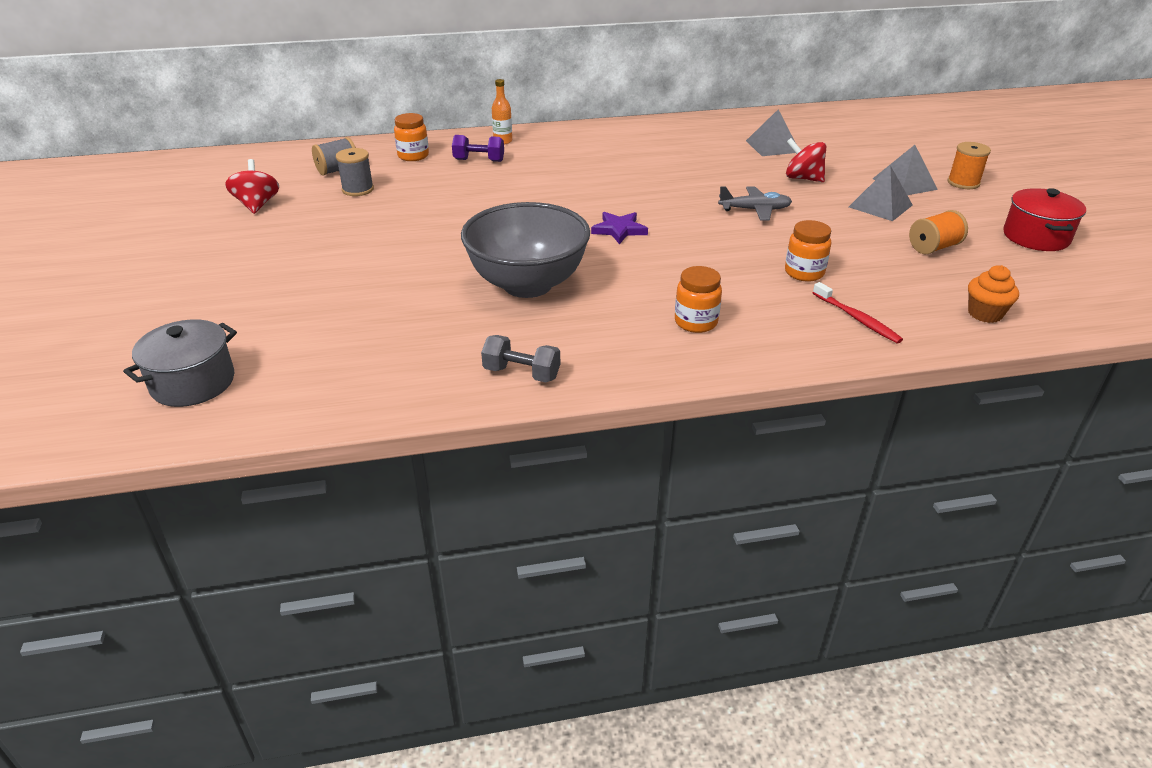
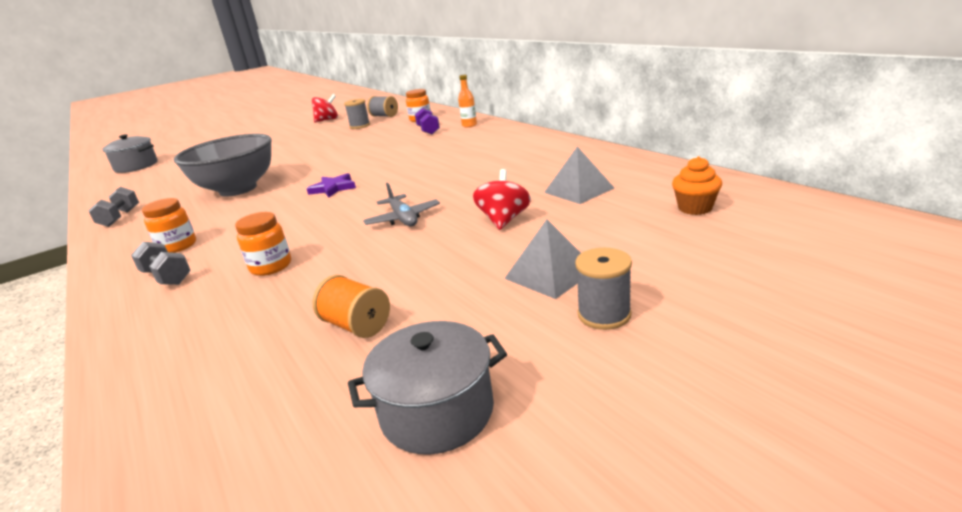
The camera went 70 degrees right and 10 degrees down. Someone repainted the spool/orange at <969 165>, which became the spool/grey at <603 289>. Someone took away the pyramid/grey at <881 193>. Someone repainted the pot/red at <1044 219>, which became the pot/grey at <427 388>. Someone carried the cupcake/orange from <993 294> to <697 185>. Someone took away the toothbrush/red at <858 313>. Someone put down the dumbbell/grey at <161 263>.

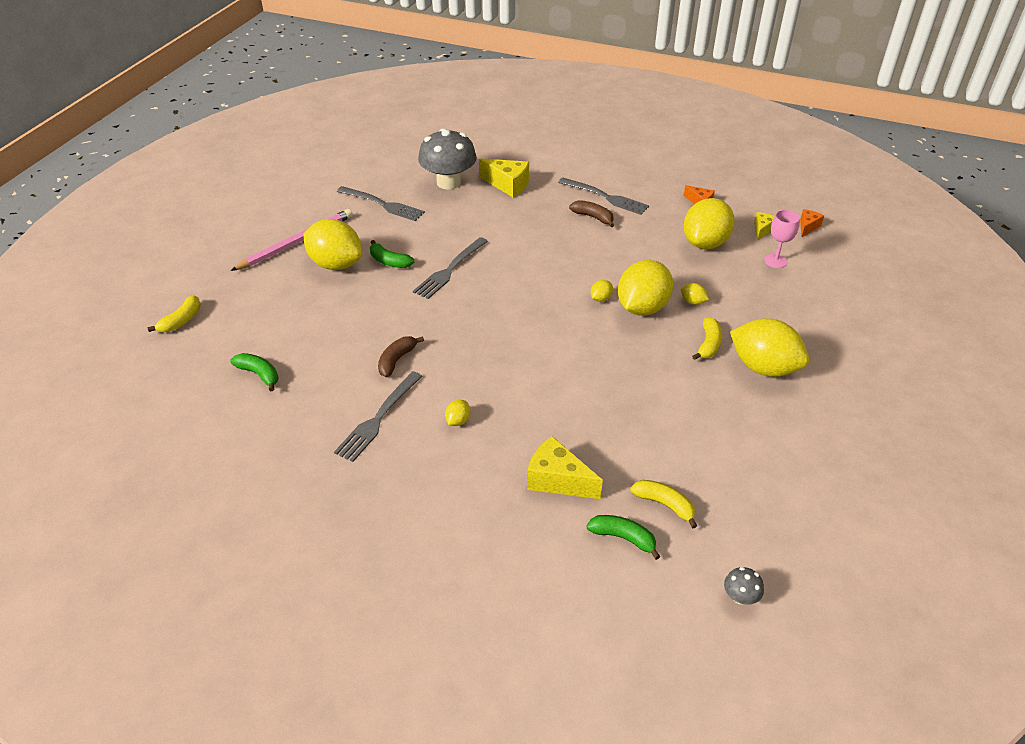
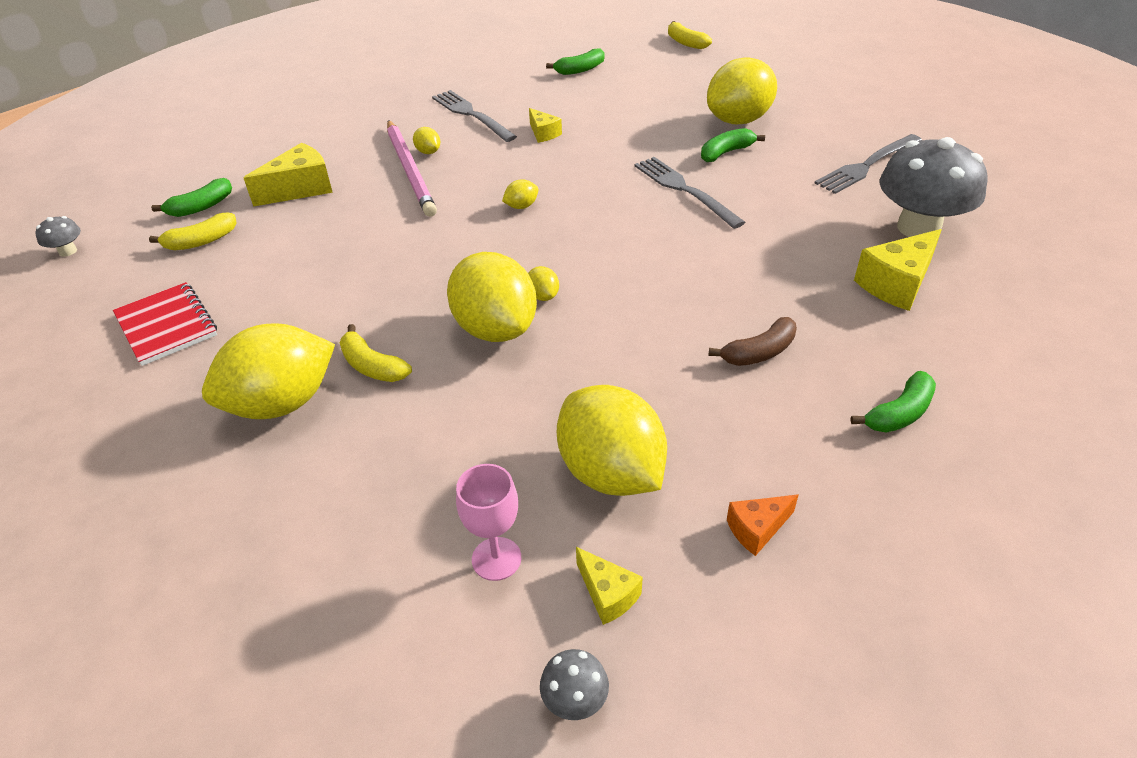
The camera went 115 degrees right and 0 degrees up. Someone took away the fork/grey at <603 196>. Someone carried the pencil/pink from <292 240> to <412 168>. Someone swapped the cheese/orange at <812 223> for the mushroom/grey at <574 684>. Someone carried the lemon/yellow from <695 294> to <520 194>. Someone swapped the banana/brown at <401 356> for the cheese/yellow at <545 125>. Someone put down the notebook/red at <165 324>. Someone put down the banana/green at <893 402>.

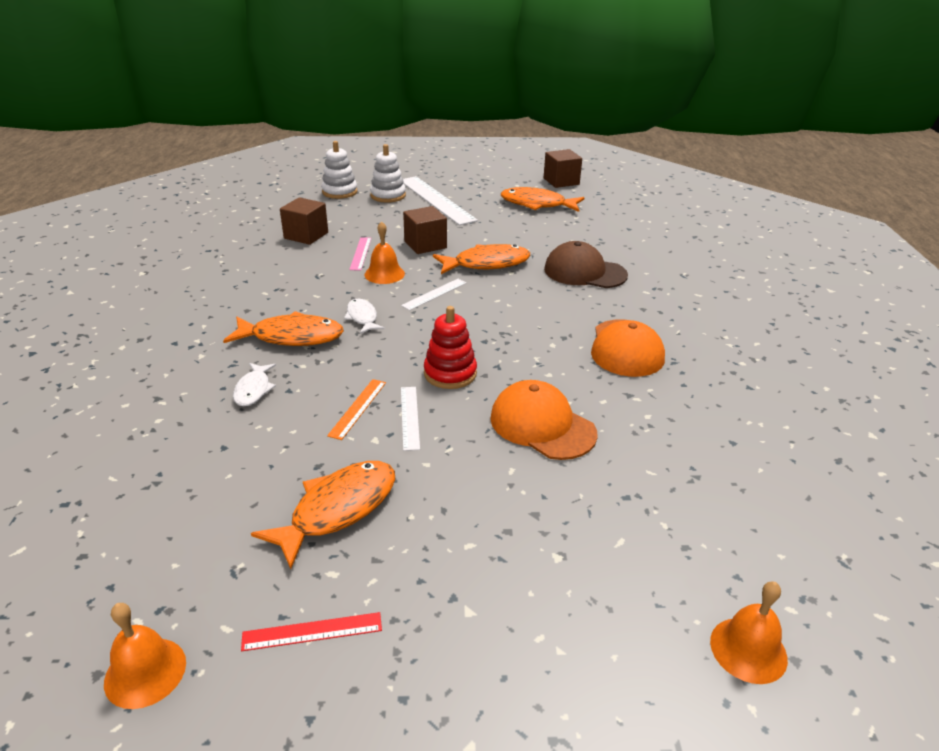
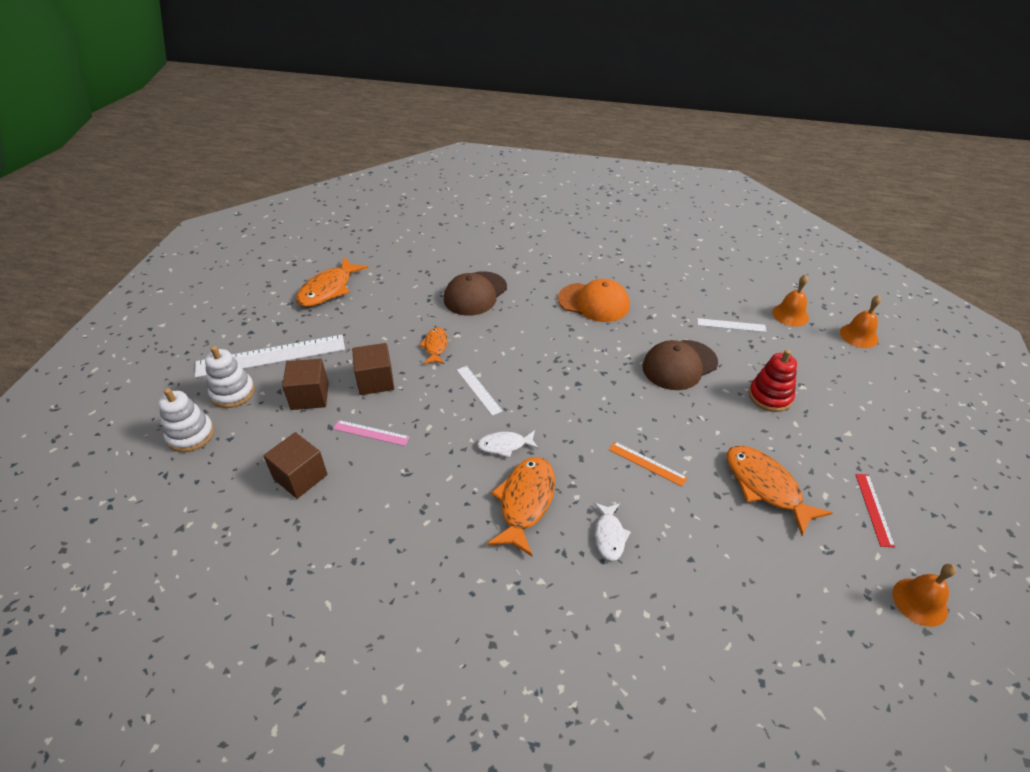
The camera went 75 degrees left and 10 degrees up. Someone carried the cube/brown from <563 168> to <305 384>. Someone carried the bell/orange from <384 252> to <790 301>. Someone scaled the fish/orange at <481 259> by 0.57. Someone carried the stacking toy/red from <450 347> to <773 380>. Someone rotated the fish/white at <254 384> by 75 degrees clockwise. Someone repainted the cap/orange at <544 420>, which became the cap/brown at <680 365>. Someone carried the ruler/white from <410 419> to <731 325>.

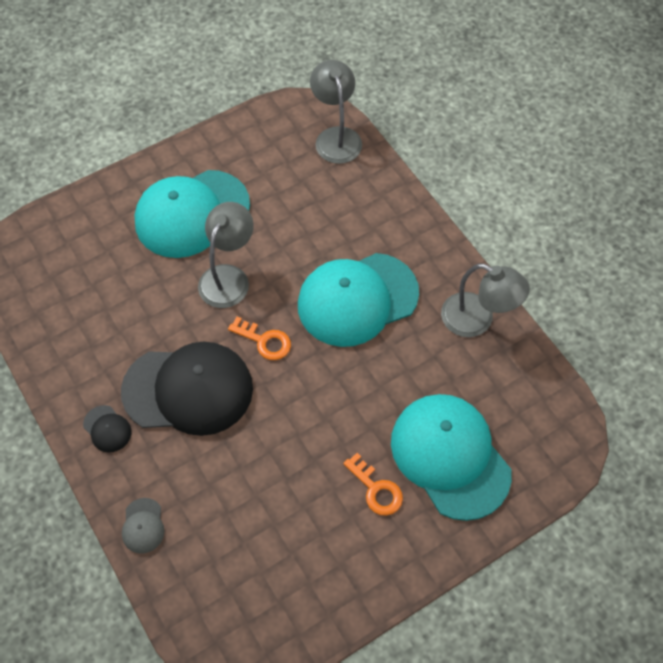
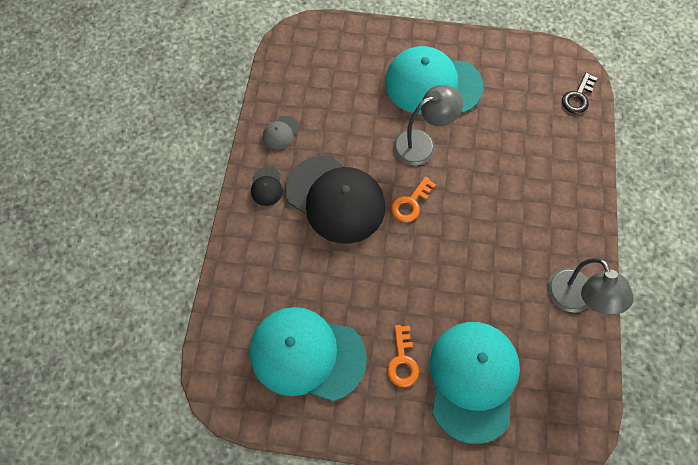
The camera went 40 degrees right and 5 degrees up. Someone swapped the lamp/grey at <336 112> for the key/black at <579 93>. Someone carried the cap/turquoise from <358 300> to <308 354>. Someone rotated the key/orange at <259 338> by 60 degrees clockwise. Someone carried the cap/grey from <143 526> to <281 133>.

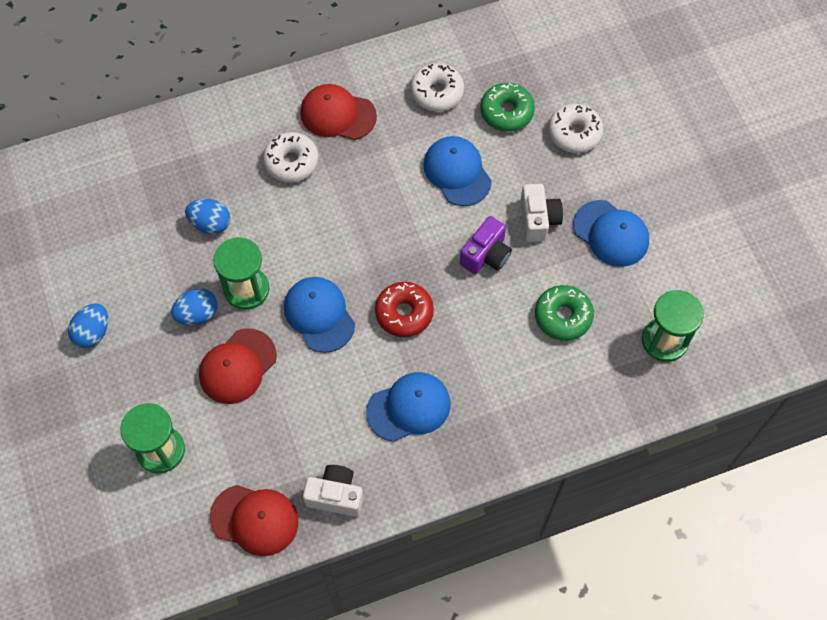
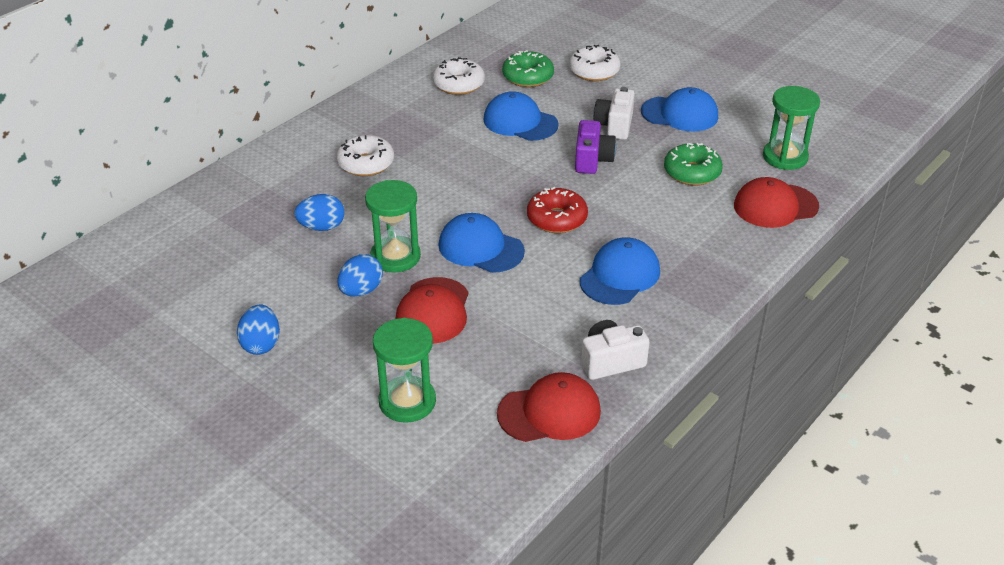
The camera went 30 degrees left and 25 degrees down. Someone carried the cap/red from <338 112> to <776 202>. Someone rotated the camera/white at <542 213> by 135 degrees counterclockwise.

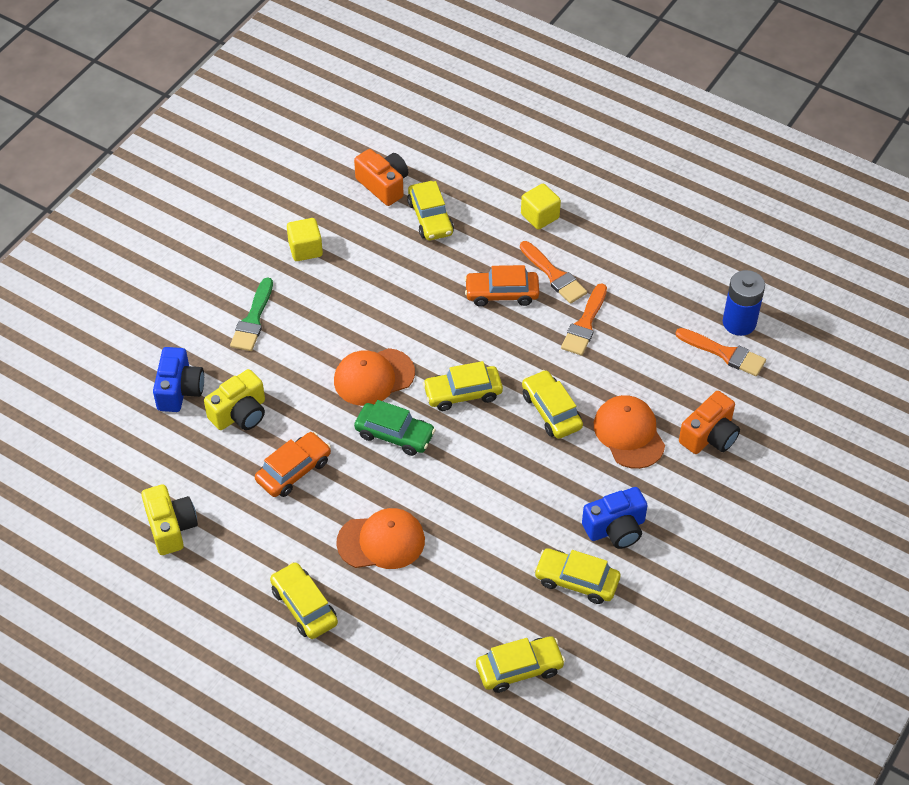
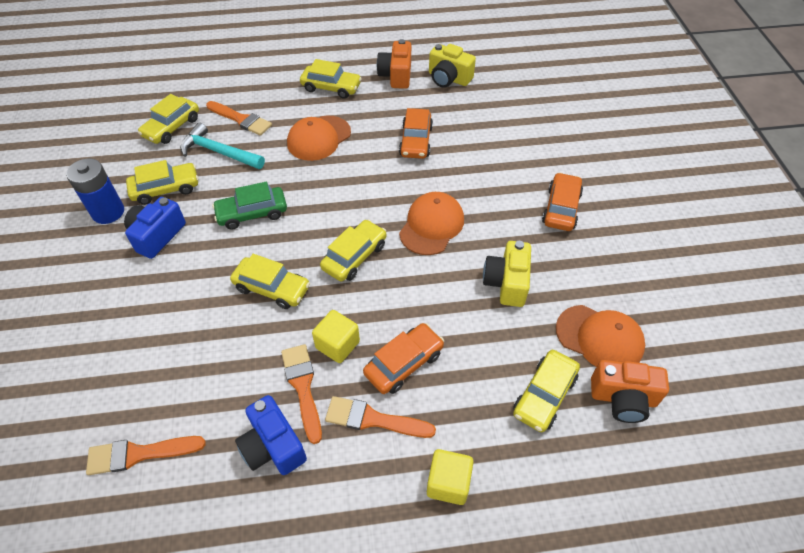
The camera went 140 degrees right and 0 degrees up. Someone rotated the car/yellow at <430 210> by 90 degrees counterclockwise. Someone carried the cube/yellow from <305 239> to <336 336>. Someone carried the battery/blue from <744 303> to <95 191>. Someone swapped the brush/green at <251 314> for the car/orange at <562 201>. Someone carried the camera/blue from <178 379> to <271 435>. Someone carried the camera/yellow from <234 399> to <507 274>. Someone carried the camera/orange from <709 422> to <394 64>. Someone carried the cap/orange from <629 432> to <600 336>. Someone carried the car/green from <394 428> to <249 206>. Someone put down the brush/orange at <239 118>. Someone put down the hammer/turquoise at <222 145>.

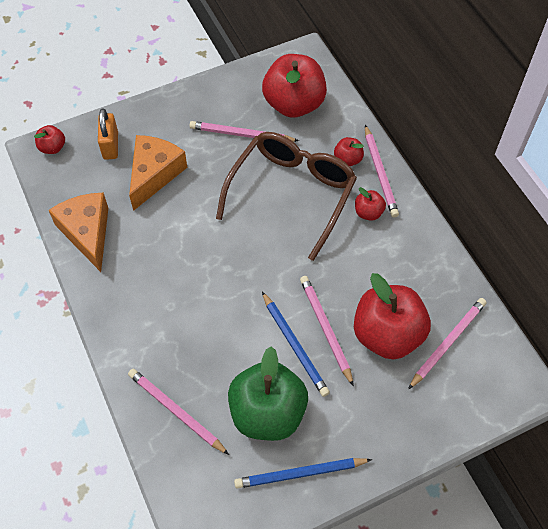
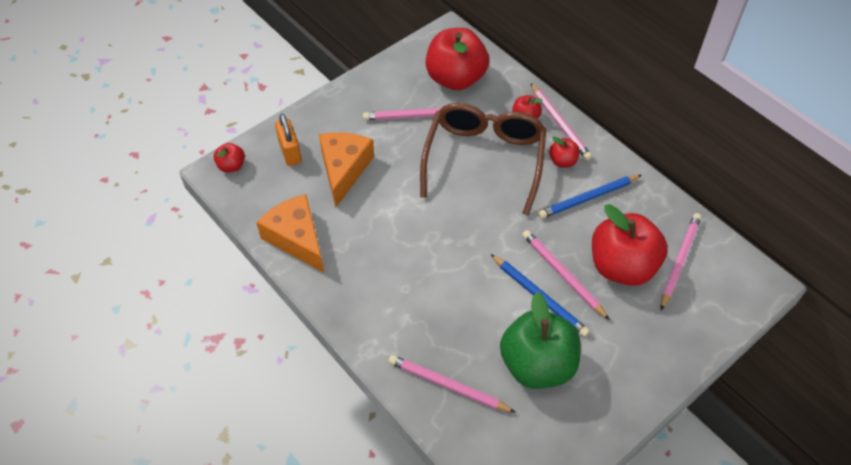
The camera went 15 degrees left and 5 degrees down. Someone carried the pencil/blue from <303 473> to <589 197>.

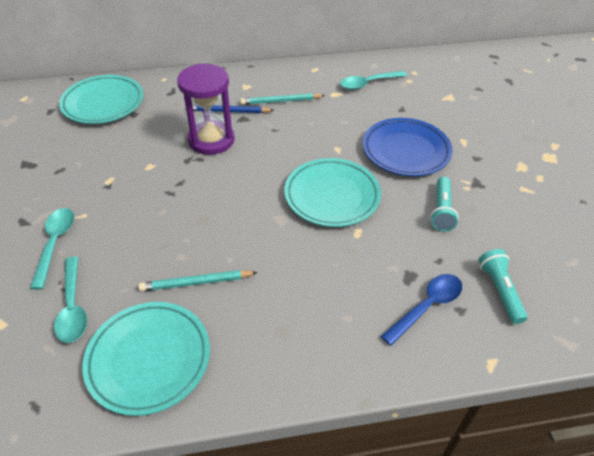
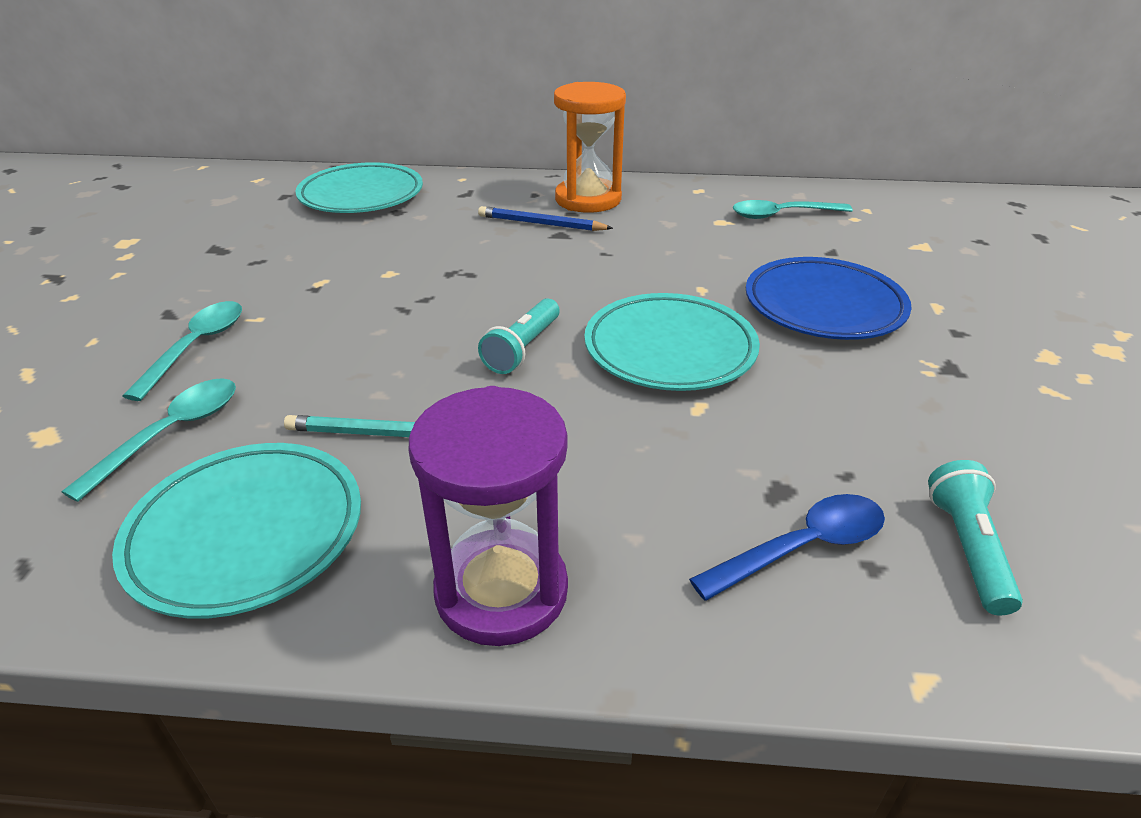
The camera went 15 degrees right and 10 degrees down. Someone carried the hourglass/purple from <206 109> to <488 516>. Someone took away the pencil/turquoise at <282 99>. Someone carried the flashlight/turquoise from <444 204> to <519 336>. Someone rotated the spoon/turquoise at <70 300> by 150 degrees counterclockwise. Someone put down the hourglass/orange at <590 147>.

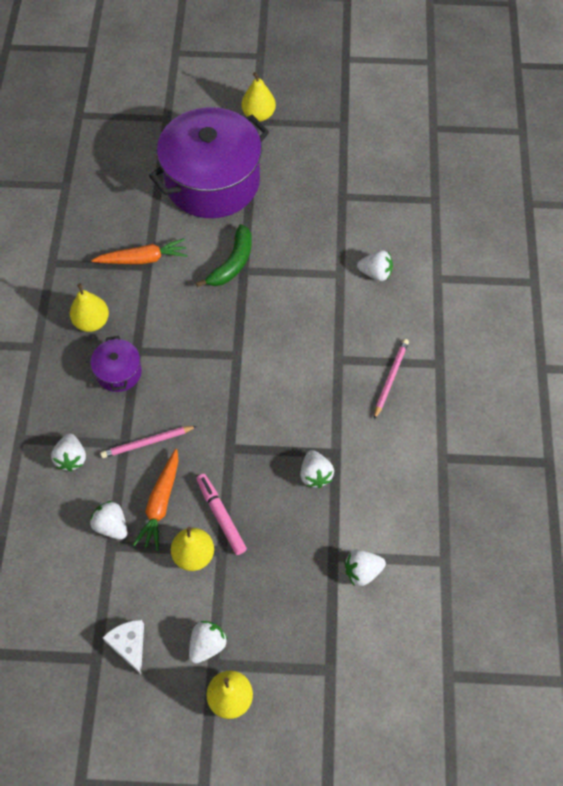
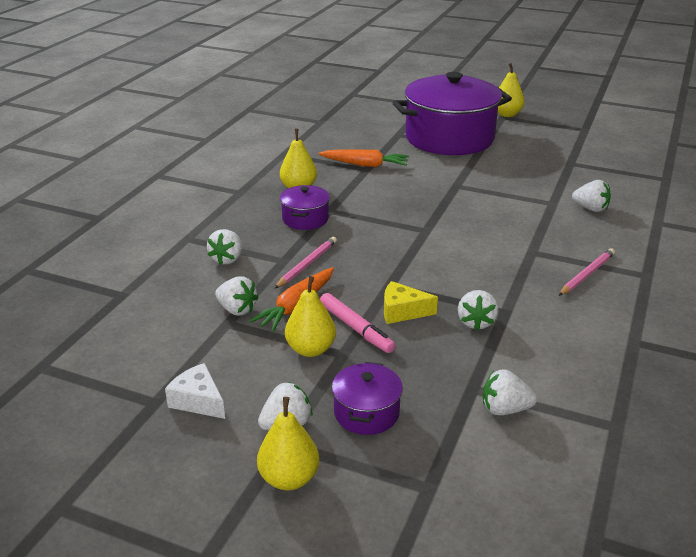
The camera went 20 degrees right and 30 degrees down. Someone took away the banana/green at <224 255>. Someone rotated the pencil/pink at <148 442> by 120 degrees clockwise. Someone rotated the marker/pink at <221 514> by 150 degrees clockwise. Someone rotated the strawberry/white at <108 520> by 150 degrees clockwise. Someone rotated the cheese/white at <123 647> by 45 degrees counterclockwise. Someone put down the cheese/yellow at <411 302>. Someone put down the pot/purple at <367 398>.

